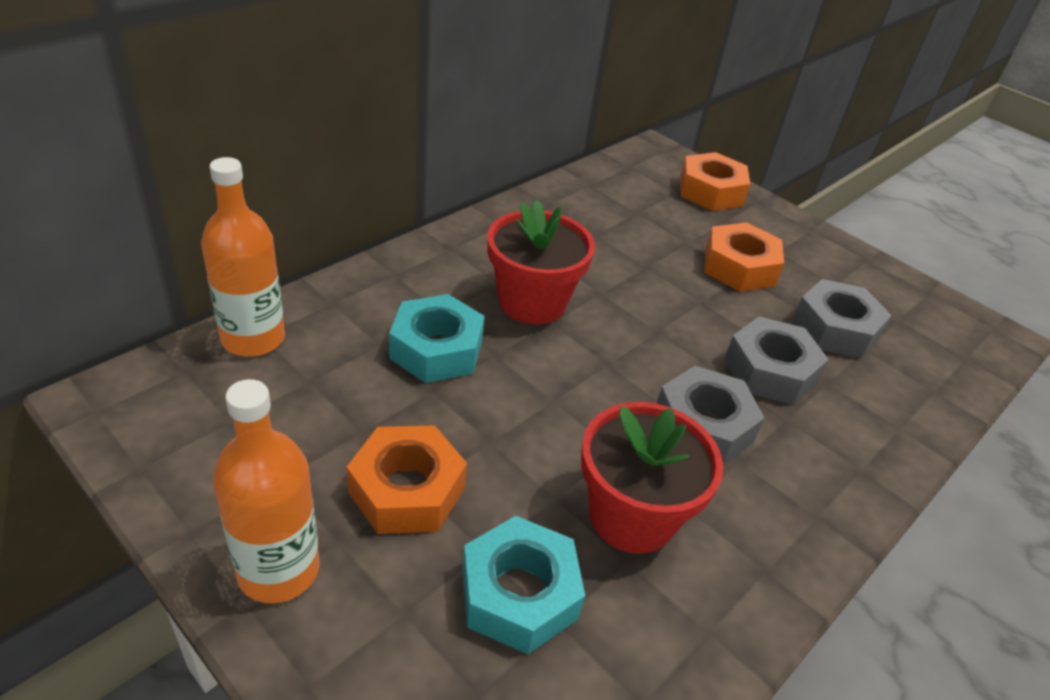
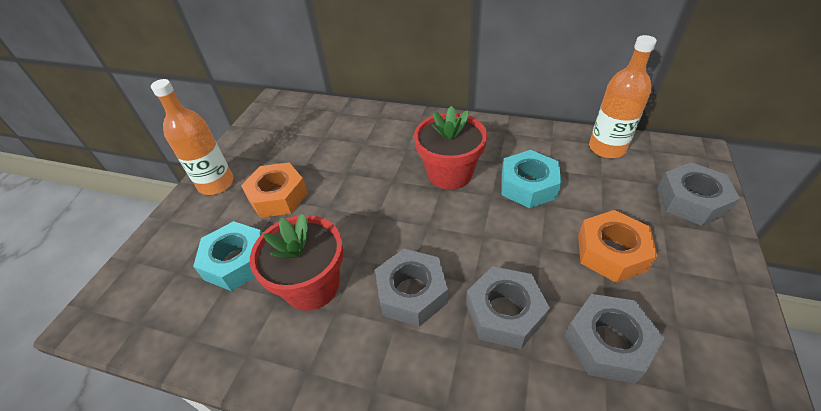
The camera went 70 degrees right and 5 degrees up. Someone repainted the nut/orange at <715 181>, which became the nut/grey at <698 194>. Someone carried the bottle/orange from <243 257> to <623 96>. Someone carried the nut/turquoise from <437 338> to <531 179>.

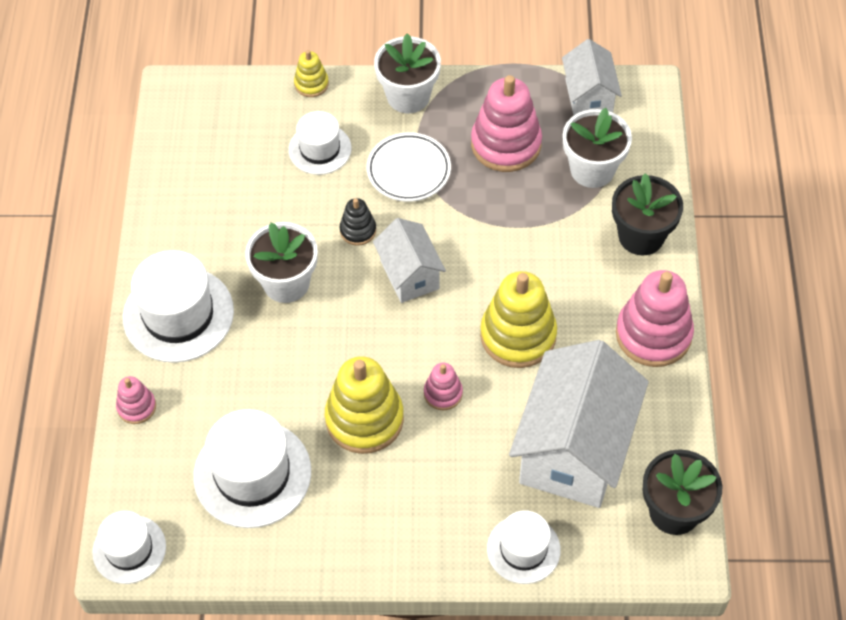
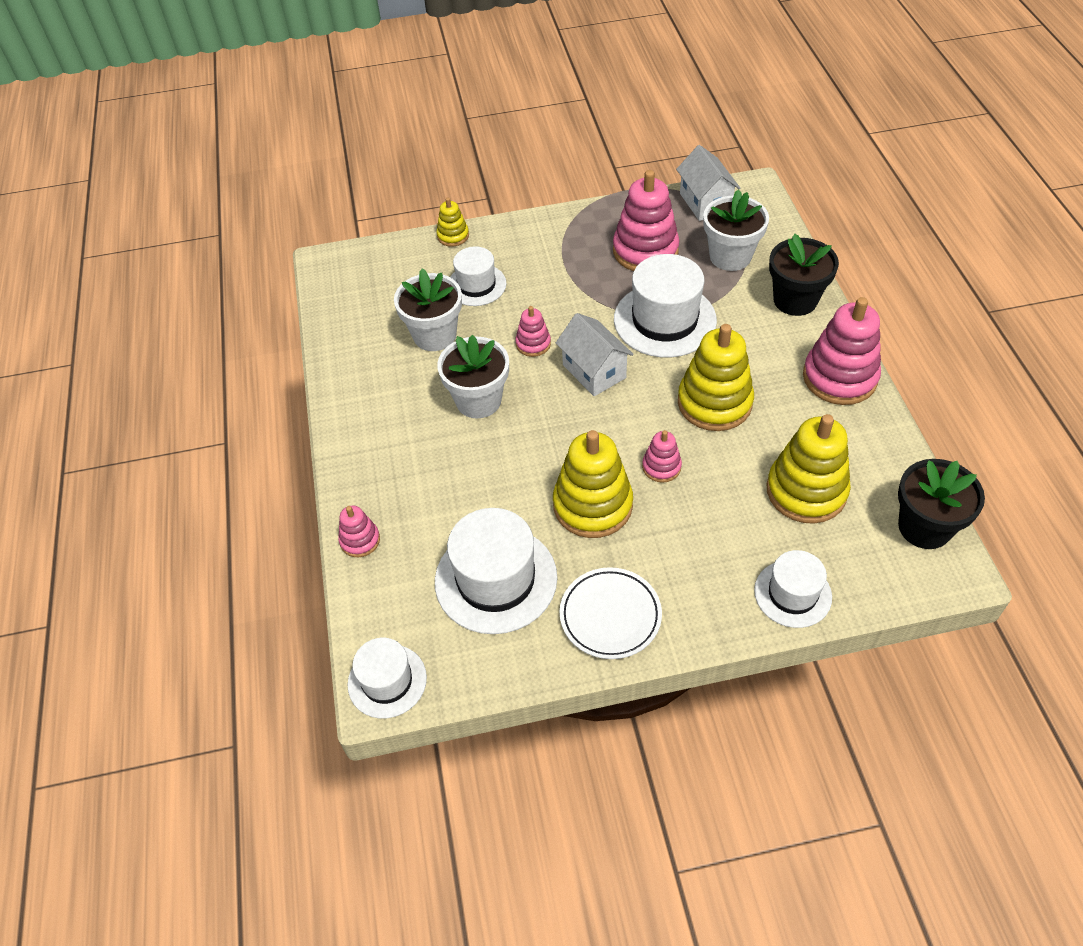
The camera went 10 degrees left and 5 degrees down. Someone carried the flower pot/white from <407 73> to <428 309>. Someone carried the plate/white from <409 167> to <611 613>. Someone repainted the stacking toy/black at <357 222>, which became the stacking toy/pink at <533 331>. Someone carried the hat/white from <178 306> to <665 306>. Someone swapped the house/white at <579 424> for the stacking toy/yellow at <808 469>.

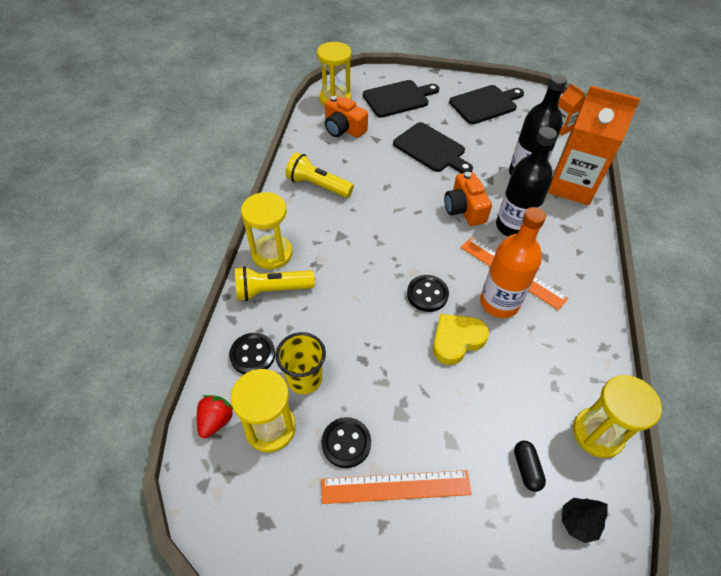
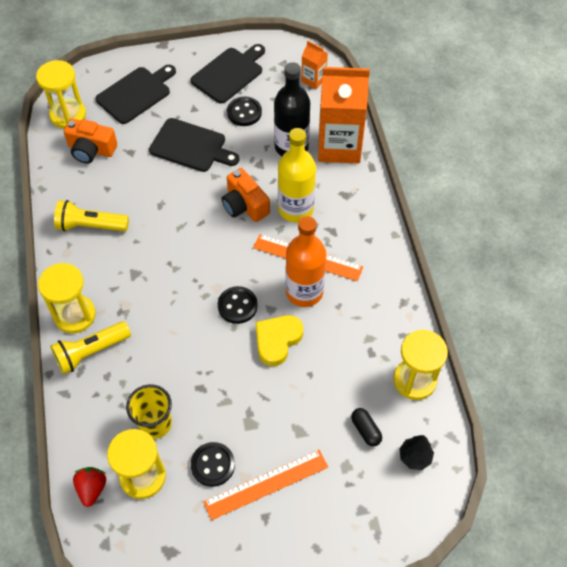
The camera went 20 degrees left and 5 degrees up. Someone repainted the bottle/black at <526 181>, which became the bottle/yellow at <297 175>. Someone carried the button/black from <252 353> to <244 111>.

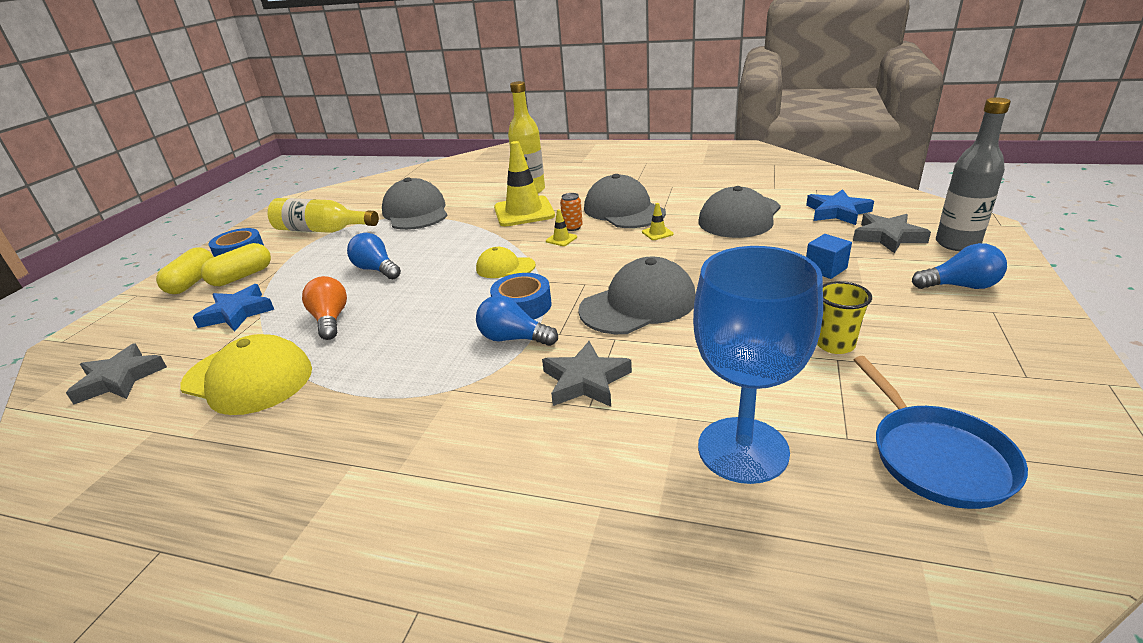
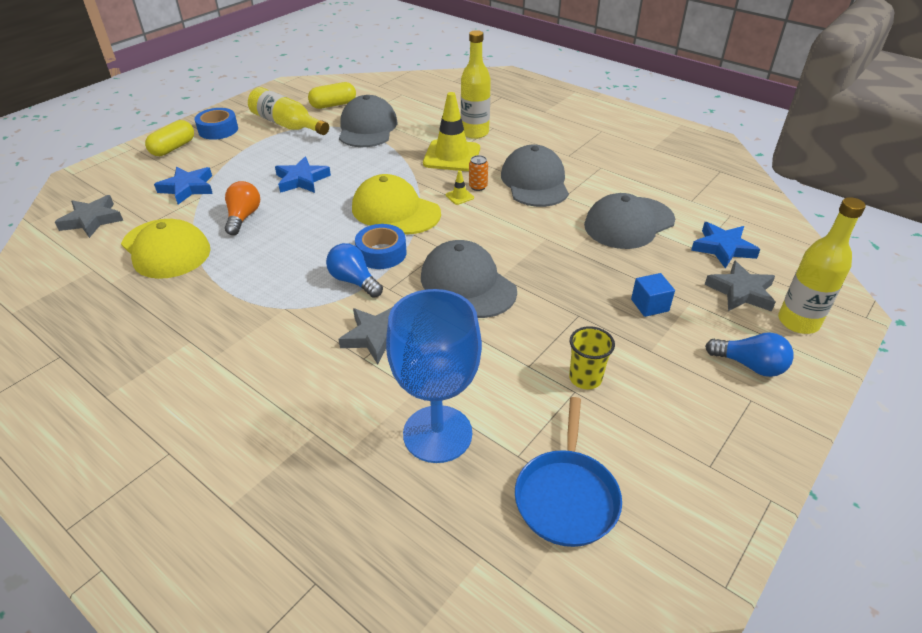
The camera went 20 degrees right and 10 degrees up. Someone repainted the bottle/grey at <973 174>, which became the bottle/yellow at <822 265>. Someone took away the traffic cone/yellow at <658 221>. Someone swapped the light bulb/blue at <374 256> for the star/blue at <303 175>. Someone carried the capsule/yellow from <236 264> to <332 95>. Someone scaled the cap/yellow at <506 262> by 1.79. Someone rotated the cap/grey at <637 295> by 120 degrees counterclockwise.

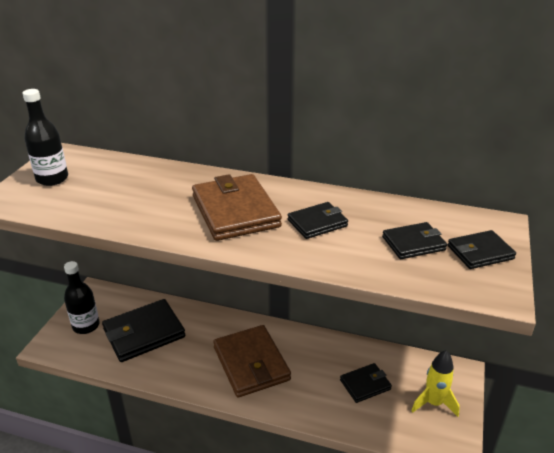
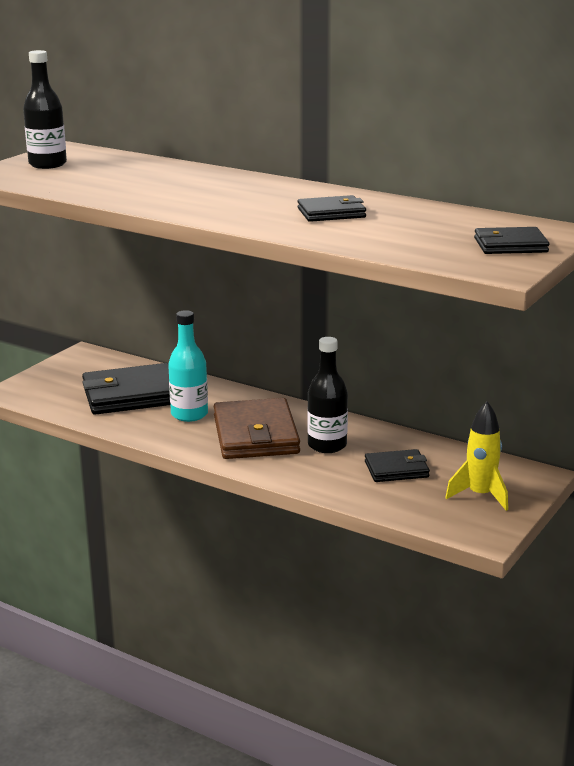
The camera went 15 degrees right and 10 degrees down. Someone took away the wallet/brown at <237 207>. Someone took away the wallet/black at <414 240>. Someone carried the bottle/black from <82 297> to <327 395>. Someone put down the bottle/turquoise at <188 366>.

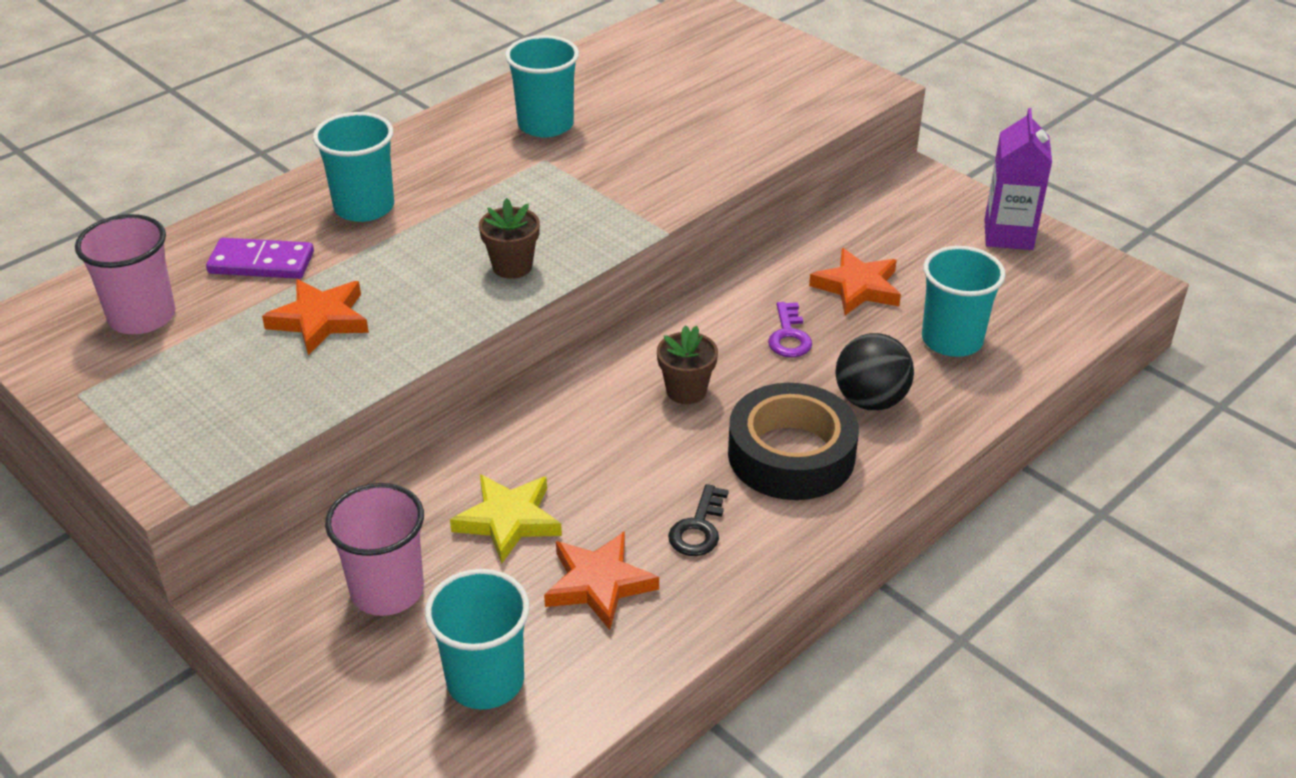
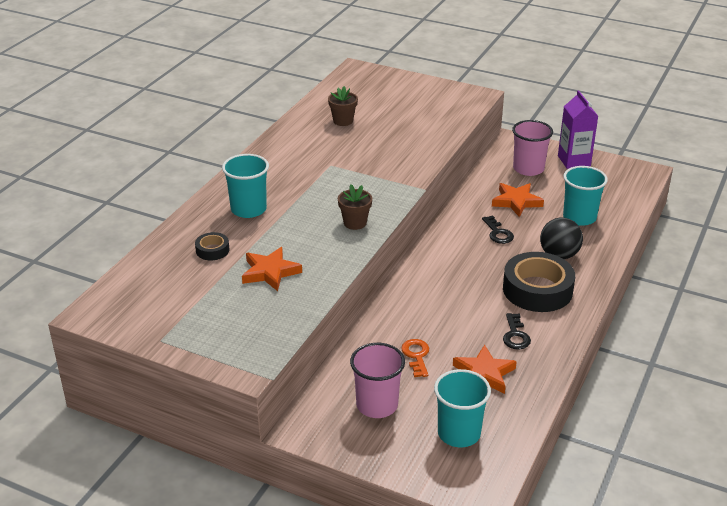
The camera went 20 degrees left and 5 degrees down. Someone took away the cup/turquoise at <542 86>. Someone carried the cup/pink from <125 274> to <532 148>. Someone swapped the domino/purple at <260 258> for the tape/black at <212 246>. Someone repainted the key/purple at <790 329>, which became the key/black at <498 230>. Someone carried the flower pot/brown from <687 364> to <343 106>. Someone swapped the star/yellow at <506 519> for the key/orange at <415 358>.

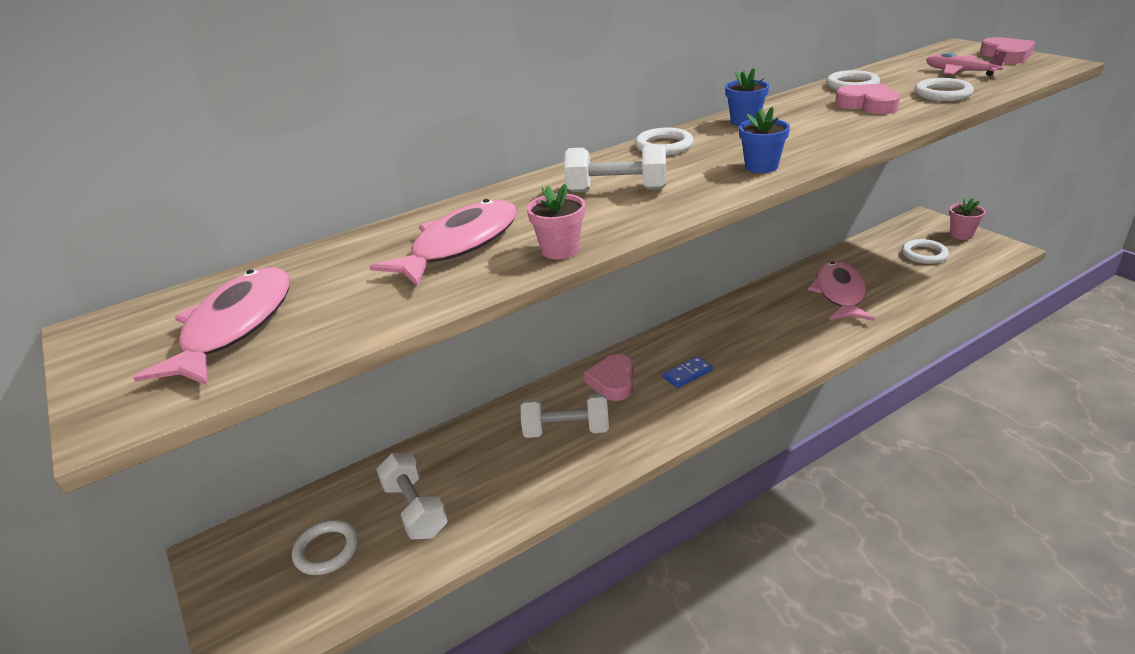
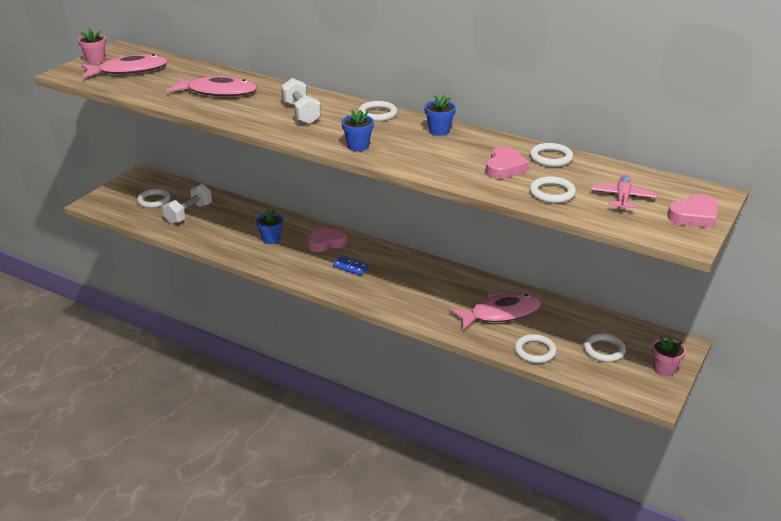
The camera went 60 degrees right and 0 degrees up. Someone carried the flower pot/pink from <556 221> to <92 46>. Someone swapped the dumbbell/white at <565 416> for the flower pot/blue at <269 226>. Someone put down the ring/white at <535 348>.

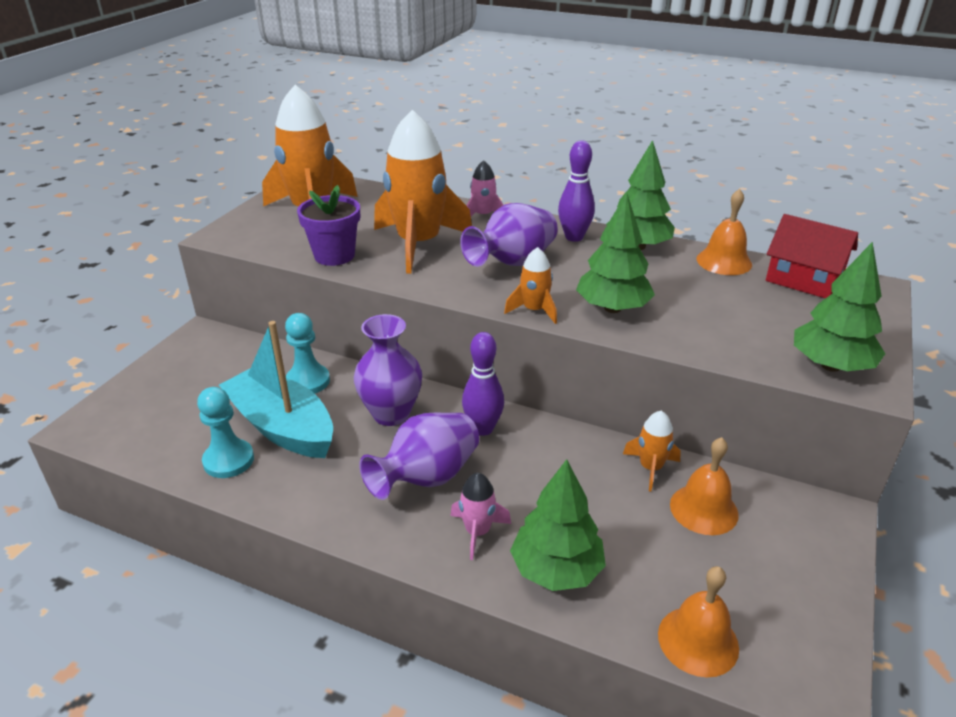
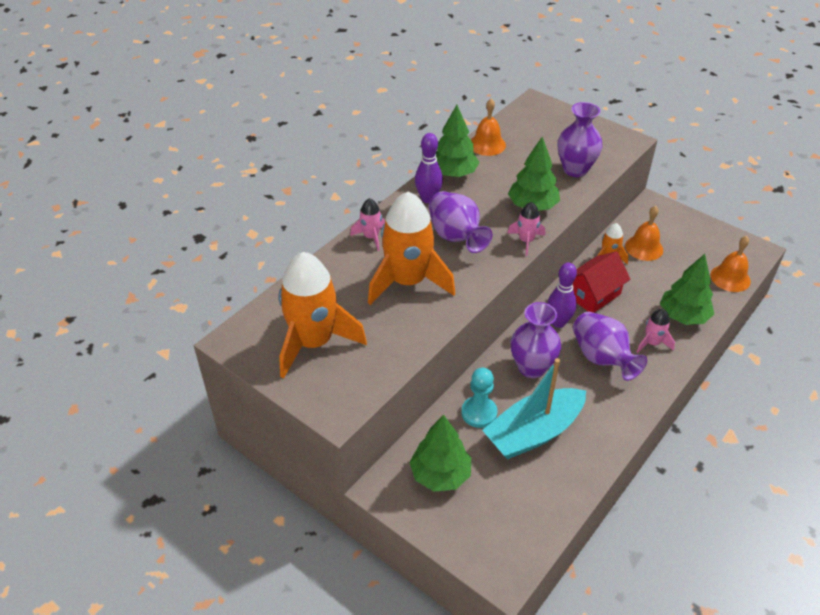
The camera went 75 degrees left and 10 degrees up. Someone took away the flower pot/purple at <328 225>. Someone carried the house/red from <812 256> to <602 282>. Someone carried the tree/green from <839 307> to <440 452>. Someone repainted the rocket/orange at <530 285>, which became the rocket/pink at <526 229>. Someone took away the pawn/turquoise at <225 432>. Someone put down the vase/purple at <580 139>.

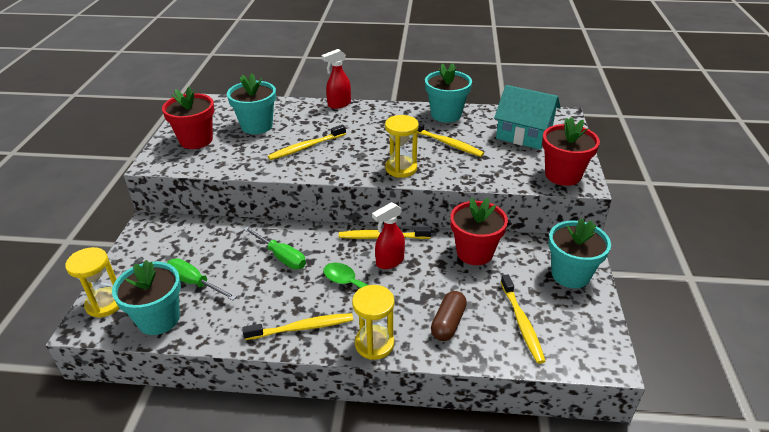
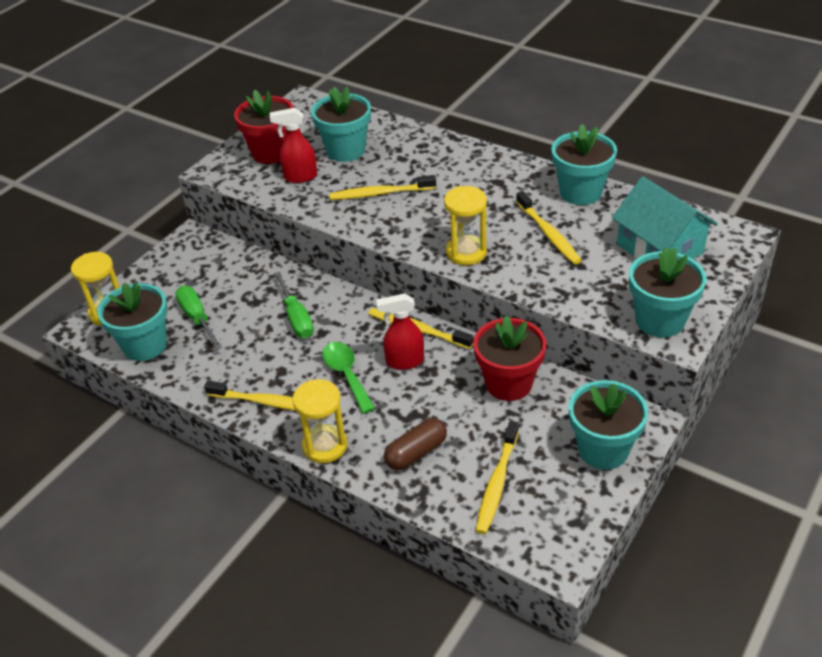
The camera went 30 degrees right and 5 degrees up. Someone carried the spray bottle/red from <336 79> to <293 145>. Someone repainted the flower pot/red at <571 151>, which became the flower pot/turquoise at <668 292>.

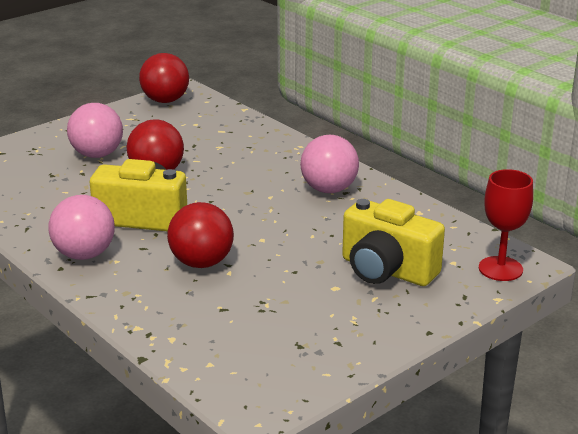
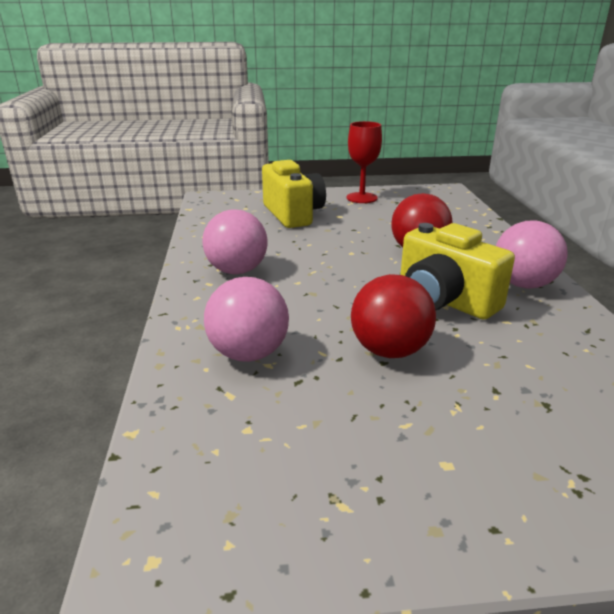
The camera went 145 degrees left and 0 degrees up. Someone took away the ball/red at <164 78>. Someone carried the ball/pink from <95 130> to <246 319>. Someone carried the goblet/red from <506 225> to <364 162>.

